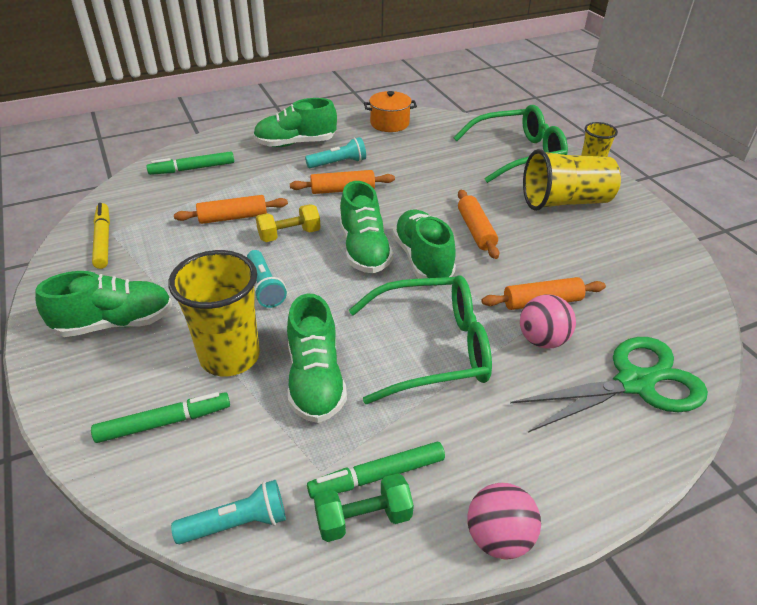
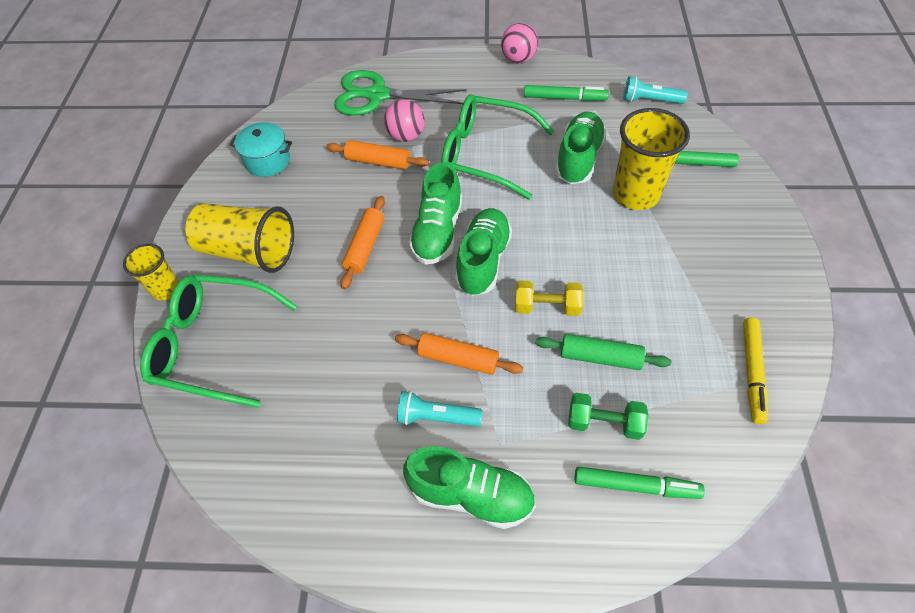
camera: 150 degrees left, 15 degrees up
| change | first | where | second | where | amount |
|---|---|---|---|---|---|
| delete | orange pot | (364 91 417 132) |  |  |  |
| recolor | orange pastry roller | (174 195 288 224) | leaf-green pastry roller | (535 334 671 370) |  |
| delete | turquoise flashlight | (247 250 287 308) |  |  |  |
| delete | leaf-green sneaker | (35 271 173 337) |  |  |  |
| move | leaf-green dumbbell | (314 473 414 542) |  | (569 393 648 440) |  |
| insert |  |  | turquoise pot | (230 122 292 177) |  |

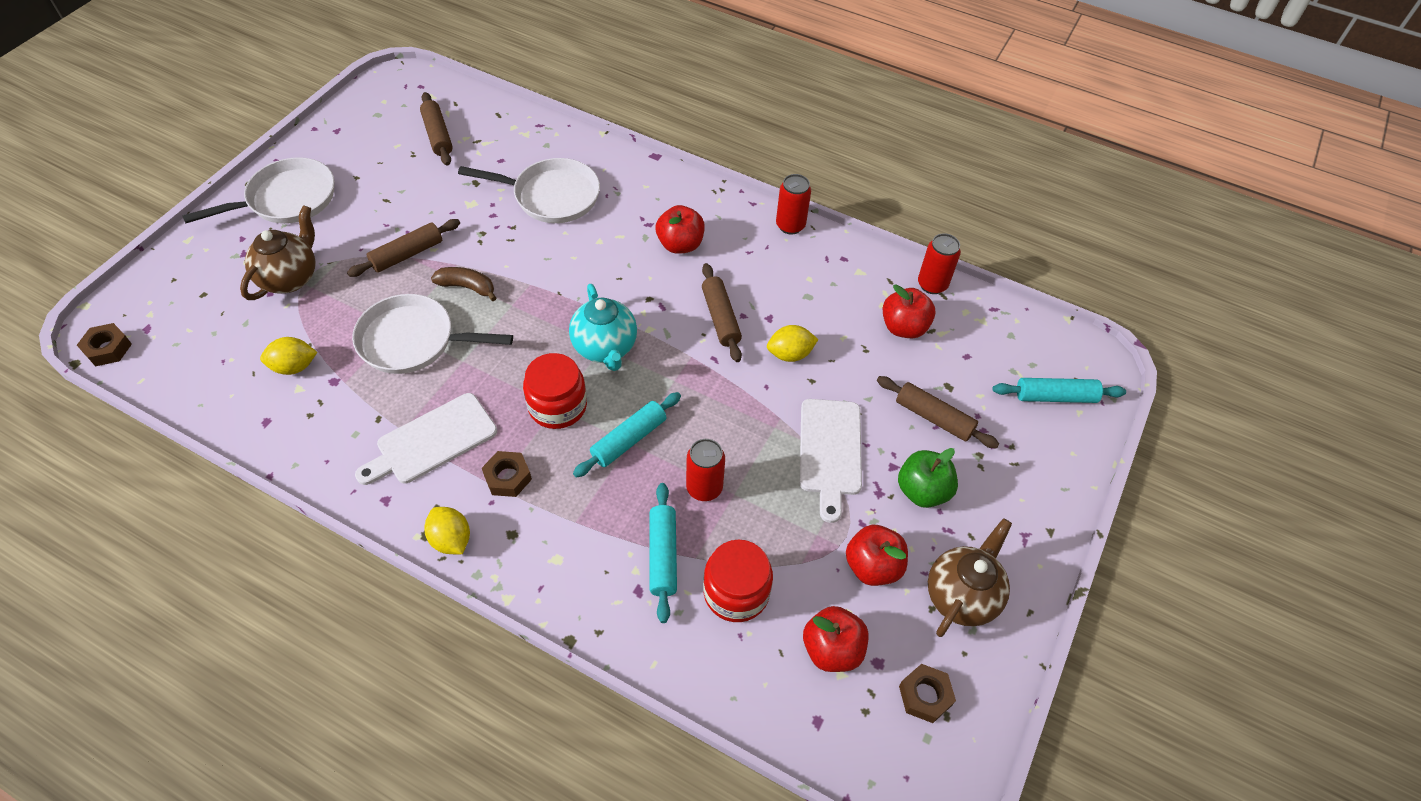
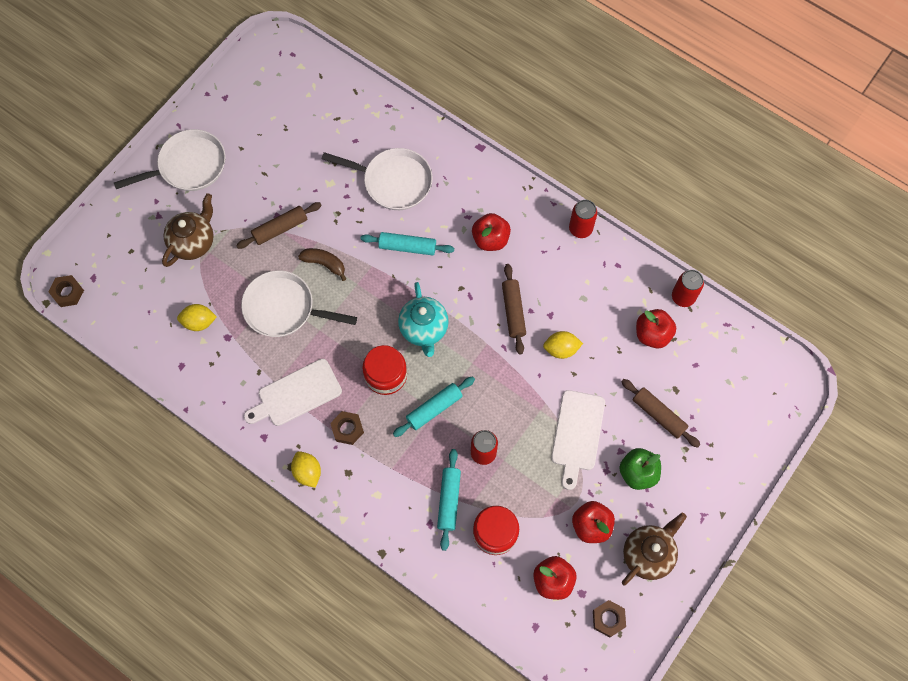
camera: 10 degrees right, 15 degrees up
| change | first | where | second | where | amount |
|---|---|---|---|---|---|
| delete | russet pastry roller | (420 92 453 166) |  |  |  |
| move | turquoise pastry roller | (993 378 1126 403) |  | (360 232 454 256) |  |

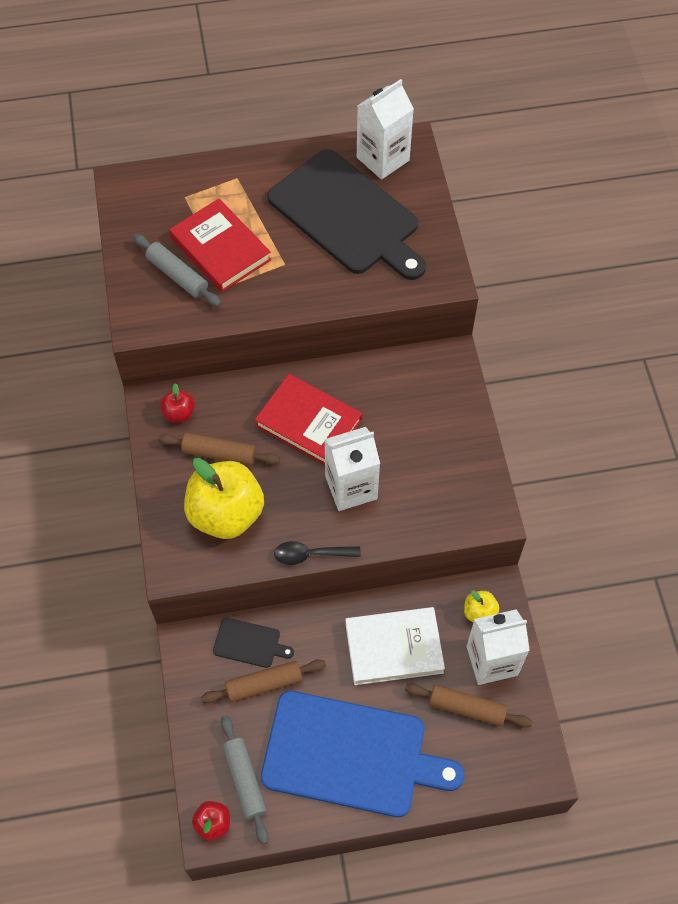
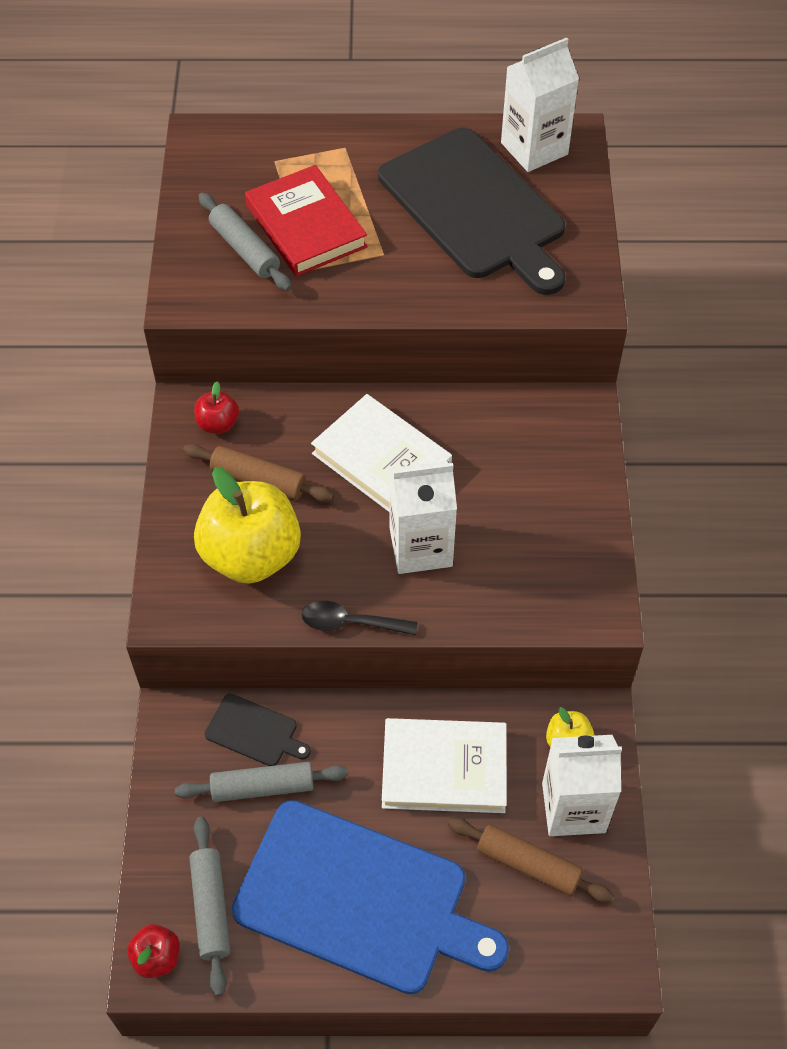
camera: 10 degrees right, 5 degrees down
| change | first | where | second | where | amount |
|---|---|---|---|---|---|
| recolor | crimson hardcover | (255 374 362 465) | white hardcover | (311 394 452 512) |  |
| recolor | russet pastry roller | (201 659 326 704) | grey pastry roller | (175 762 348 802) |  |

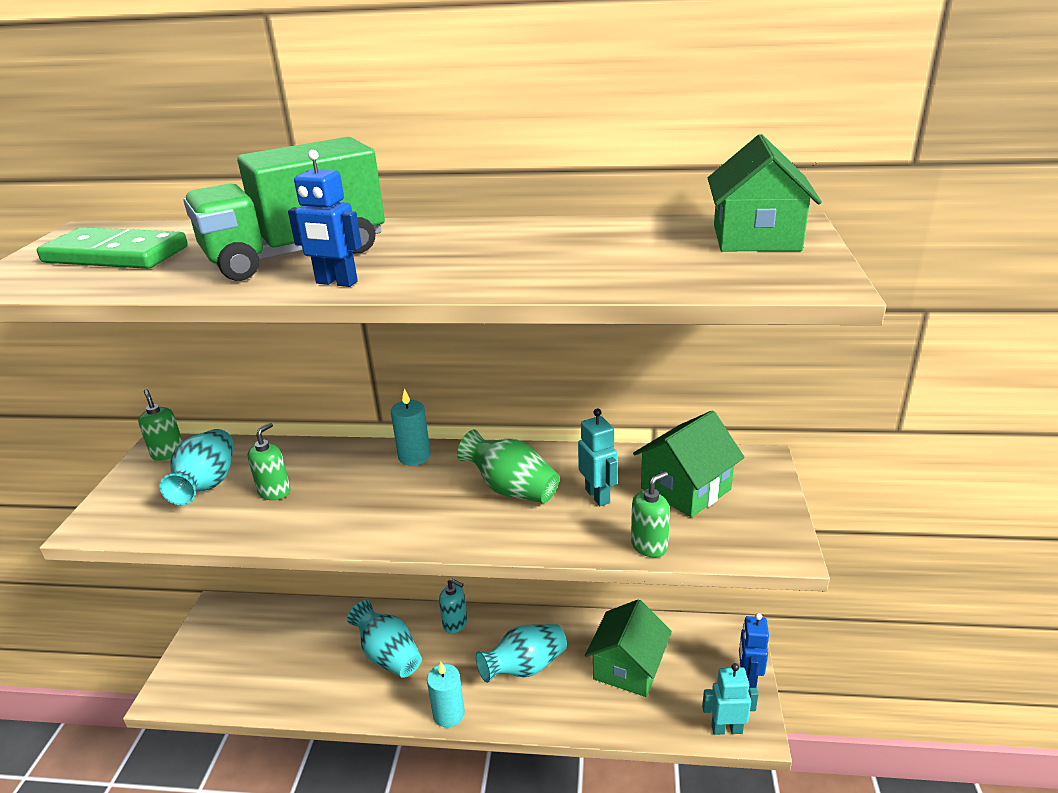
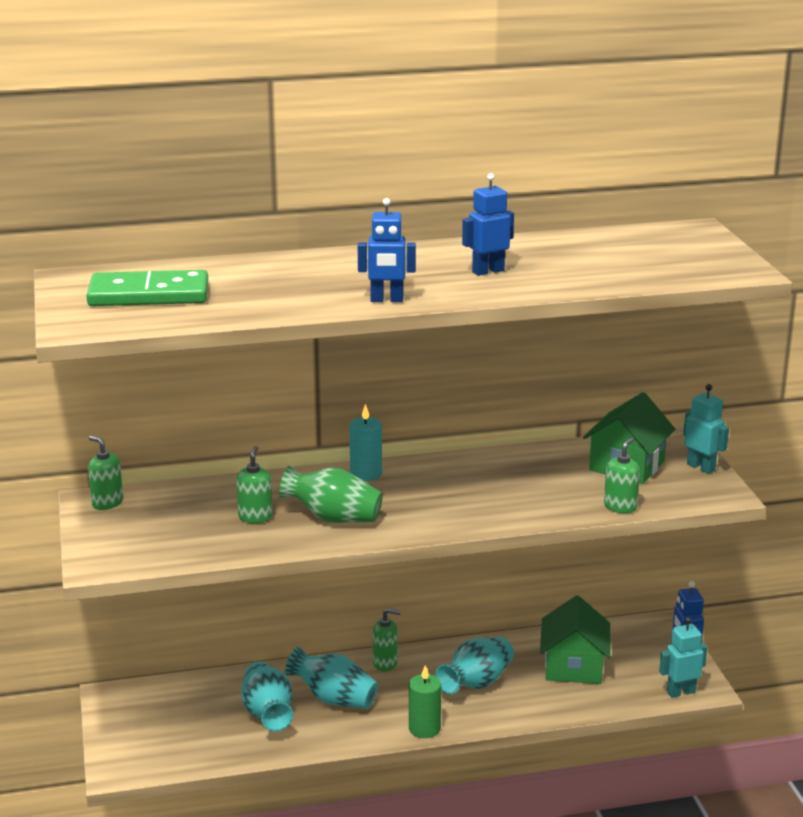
camera: 20 degrees left, 5 degrees down
| change | first | where | second | where | amount |
|---|---|---|---|---|---|
| delete | leaf-green toy house | (708 134 822 251) |  |  |  |
| delete | leaf-green lorry | (184 137 385 281) |  |  |  |
| move | turquoise toy robot | (578 408 617 506) |  | (683 384 729 474) |  |
| move | turquoise tall vase | (160 429 234 505) |  | (241 661 293 731) |  |
| move | leaf-green tall vase | (457 430 560 503) |  | (279 465 383 523) |  |
| recolor | turquoise pump bottle | (439 578 467 634) | leaf-green pump bottle | (373 608 401 672) |  |
| recolor | turquoise candle | (427 662 465 727) | leaf-green candle | (409 665 441 738) |  |
| insert |  |  | royal blue toy robot | (462 173 514 276) |  |

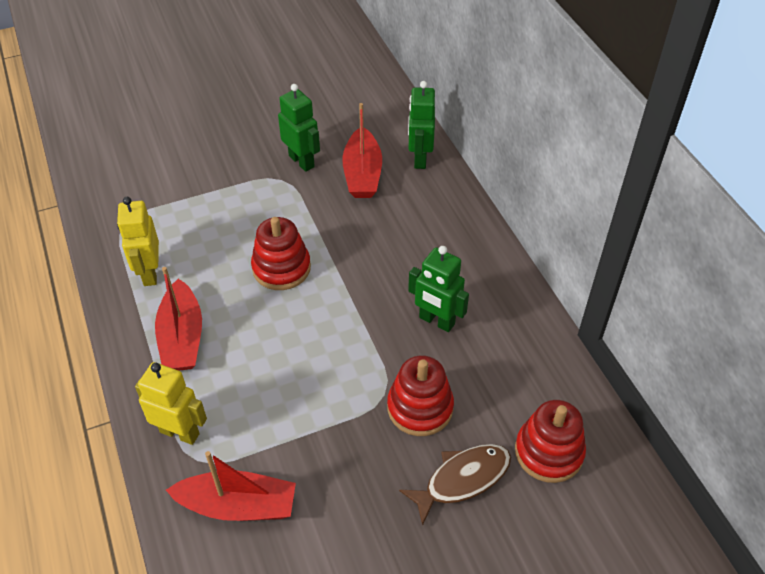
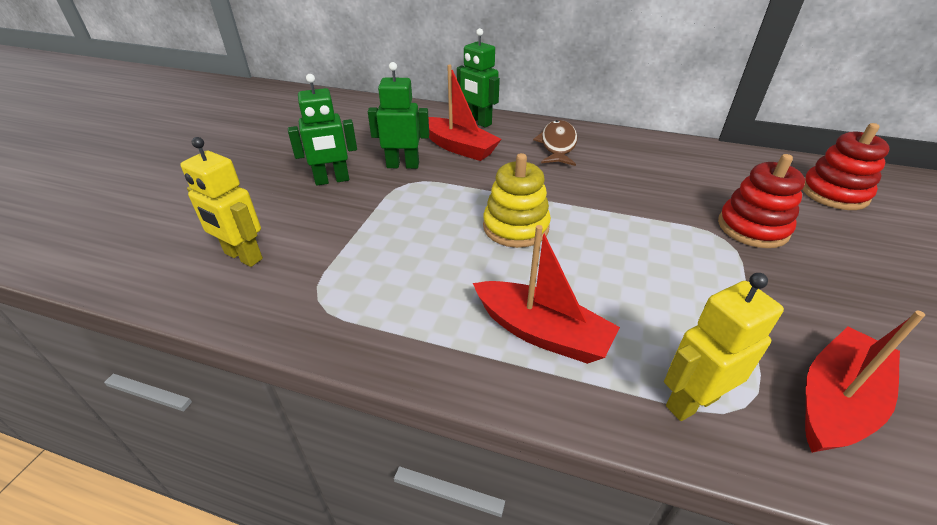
camera: 50 degrees left, 10 degrees down
| change | first | where | second | where | amount |
|---|---|---|---|---|---|
| move | bright yellow toy robot | (117 197 159 286) |  | (180 137 263 267) |  |
| recolor | crimson ring stacker | (251 217 311 290) | bright yellow ring stacker | (483 153 551 248) |  |
| move | leaf-green toy robot | (408 246 469 332) |  | (288 74 357 186) |  |
| move | russet fish figure | (399 444 511 526) |  | (533 120 578 166) |  |

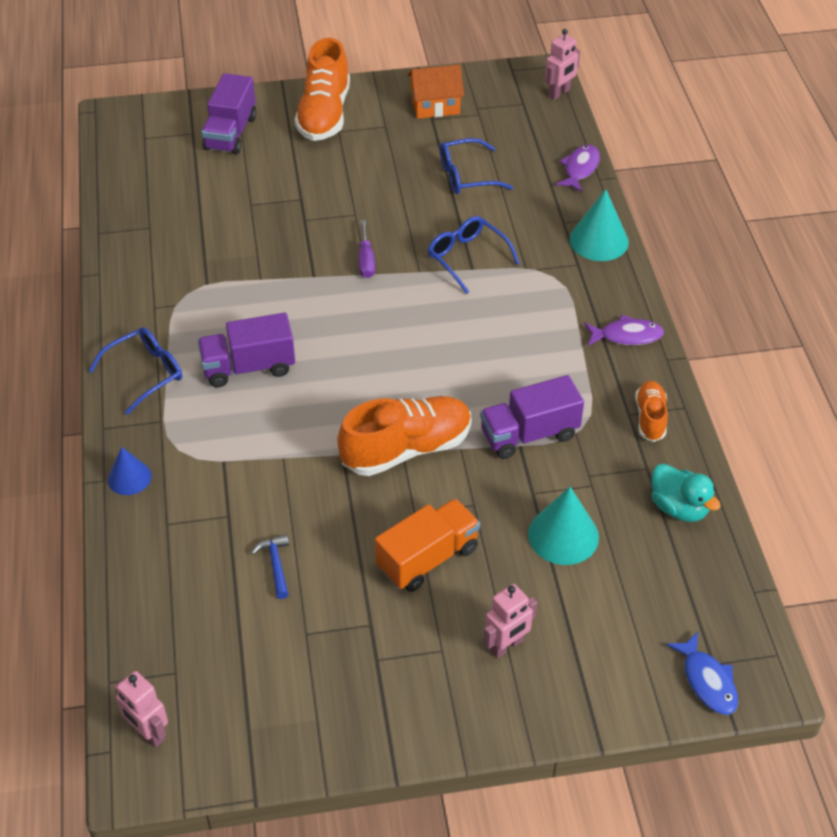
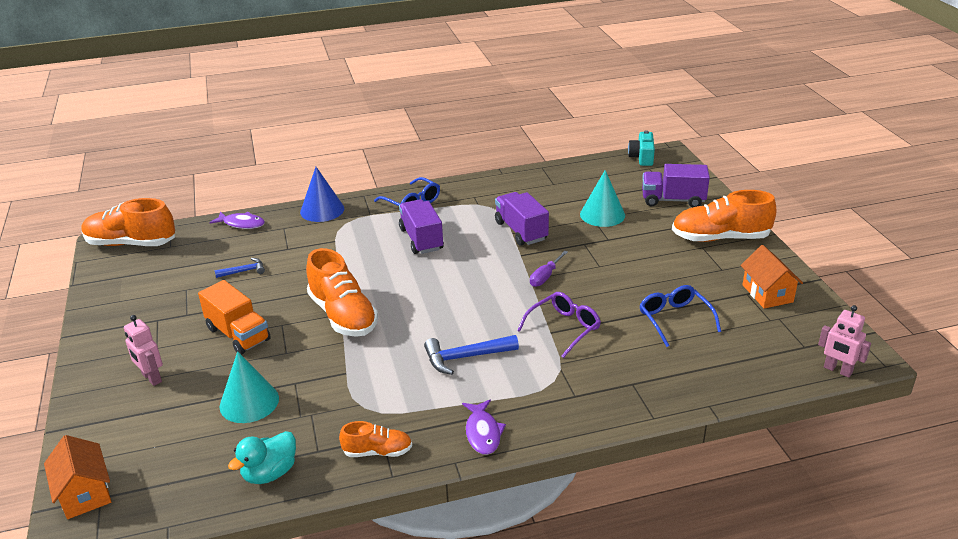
camera: 85 degrees right, 15 degrees down
| change | first | where | second | where | amount |
|---|---|---|---|---|---|
| move | violet fish figure | (556 145 600 192) |  | (209 211 265 229) |  |
| move | turquoise cone | (569 189 629 261) |  | (580 170 625 227) |  |
| recolor | royal blue eyeglasses | (428 216 520 294) | violet eyeglasses | (517 292 601 358) |  |
| rotate | violet screwdriver | (358 220 375 278) |  | (530 251 568 287) | 45 degrees counterclockwise |
| move | violet lorry | (480 375 584 459) |  | (495 192 549 246) |  |
| resize | royal blue cone | (108 447 151 495) |  | (300 167 344 222) | x1.58 |
| replace | royal blue fish figure | (666 632 738 715) | orange toy house | (44 435 111 519) |  |
| replace | rosy toy robot | (114 671 168 747) | orange sneaker | (81 198 175 246) |  |
| insert |  |  | turquoise camera | (628 130 655 166) |  |
| insert |  |  | royal blue carpenter's hammer | (424 335 519 375) |  |

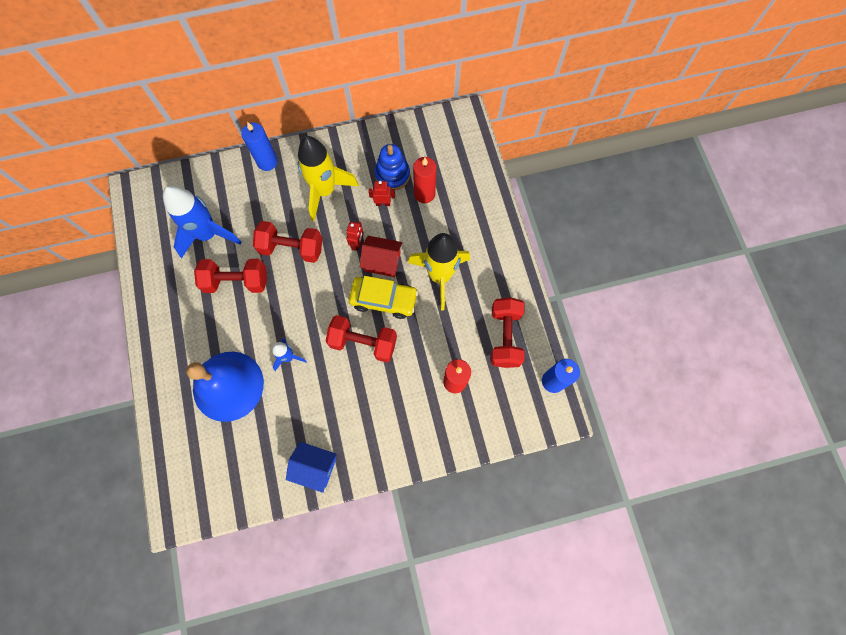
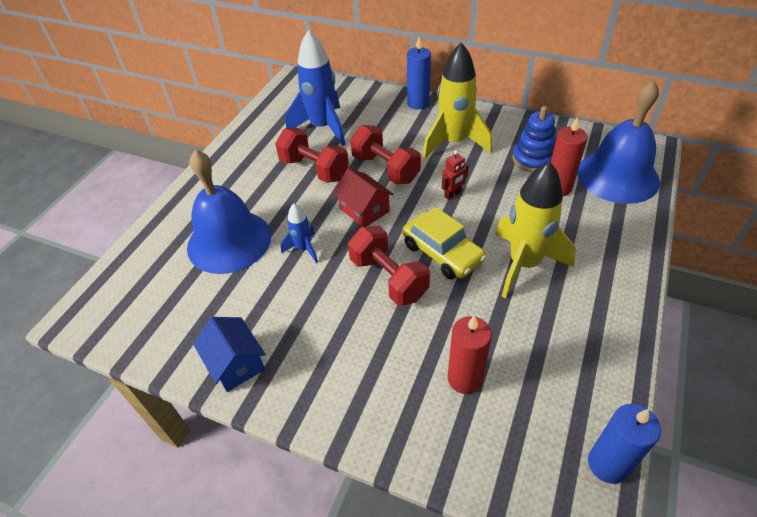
camera: 40 degrees right, 25 degrees down
| change | first | where | second | where | amount |
|---|---|---|---|---|---|
| delete | crimson toy robot | (368 181 395 206) |  |  |  |
| move | crimson toy house | (360 236 403 277) |  | (333 168 394 227) |  |
| delete | crimson dumbbell | (491 297 525 368) |  |  |  |
| insert |  |  | royal blue bell | (577 80 660 204) |  |

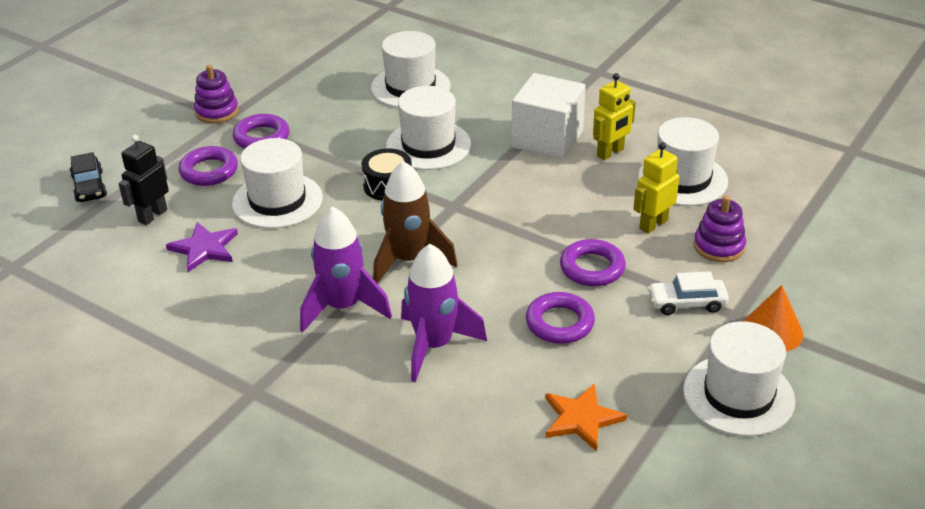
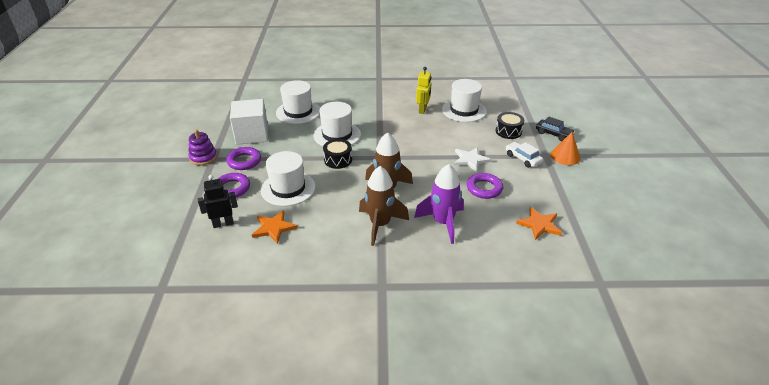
camera: 35 degrees left, 0 degrees up
| change | first | where | second | where | amount |
|---|---|---|---|---|---|
| move | white cube | (512 73 586 160) |  | (230 99 268 145) |  |
| rotate | ebony toy robot | (118 135 169 225) |  | (198 175 238 228) | 75 degrees clockwise |
| delete | bright yellow toy robot | (633 142 679 234) |  |  |  |
| move | ebony car | (70 152 107 202) |  | (536 117 575 141) |  |
| replace | violet ring stacker | (694 196 746 262) | ebony drum | (495 112 524 139) |  |
| recolor | violet toy rocket | (300 206 392 332) | russet toy rocket | (359 166 409 246) |  |
| recolor | violet star | (166 222 238 272) | orange star | (252 210 297 244) |  |
| replace | violet hoop | (560 239 626 287) | white star | (454 147 491 172) |  |
| rotate | white car | (648 271 729 315) |  | (506 142 543 168) | 90 degrees clockwise |
| delete | white tall hat | (683 321 795 437) |  |  |  |

